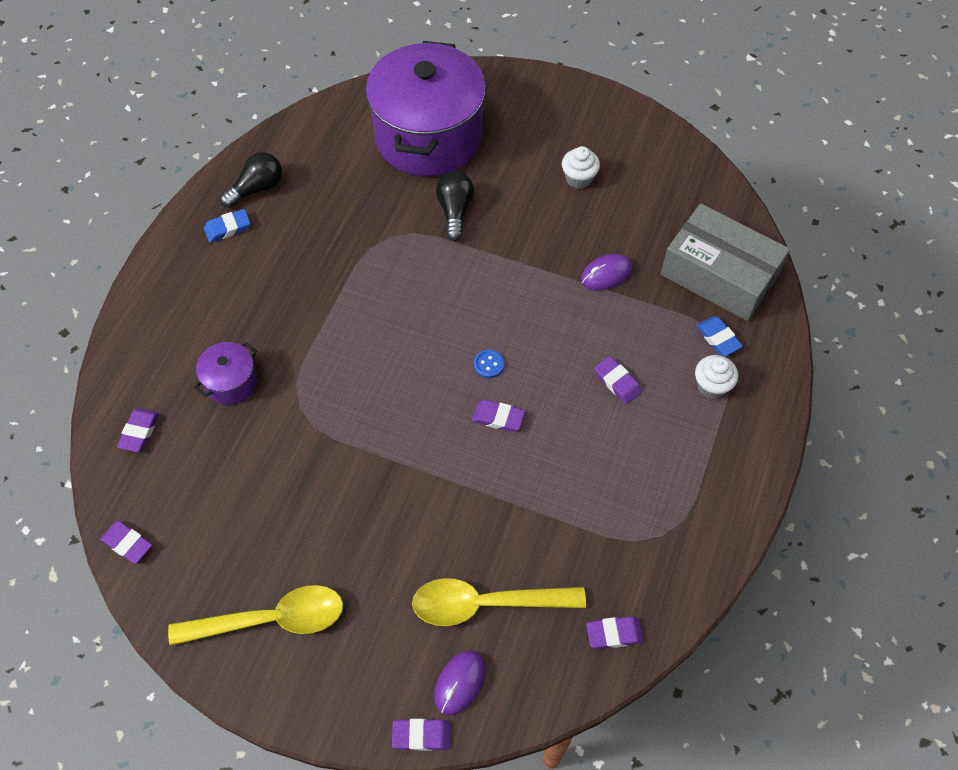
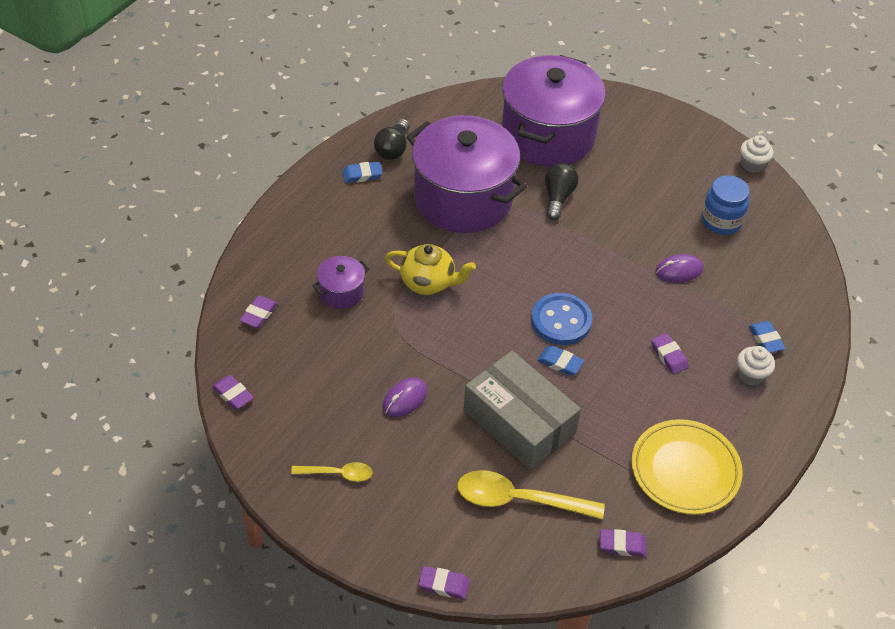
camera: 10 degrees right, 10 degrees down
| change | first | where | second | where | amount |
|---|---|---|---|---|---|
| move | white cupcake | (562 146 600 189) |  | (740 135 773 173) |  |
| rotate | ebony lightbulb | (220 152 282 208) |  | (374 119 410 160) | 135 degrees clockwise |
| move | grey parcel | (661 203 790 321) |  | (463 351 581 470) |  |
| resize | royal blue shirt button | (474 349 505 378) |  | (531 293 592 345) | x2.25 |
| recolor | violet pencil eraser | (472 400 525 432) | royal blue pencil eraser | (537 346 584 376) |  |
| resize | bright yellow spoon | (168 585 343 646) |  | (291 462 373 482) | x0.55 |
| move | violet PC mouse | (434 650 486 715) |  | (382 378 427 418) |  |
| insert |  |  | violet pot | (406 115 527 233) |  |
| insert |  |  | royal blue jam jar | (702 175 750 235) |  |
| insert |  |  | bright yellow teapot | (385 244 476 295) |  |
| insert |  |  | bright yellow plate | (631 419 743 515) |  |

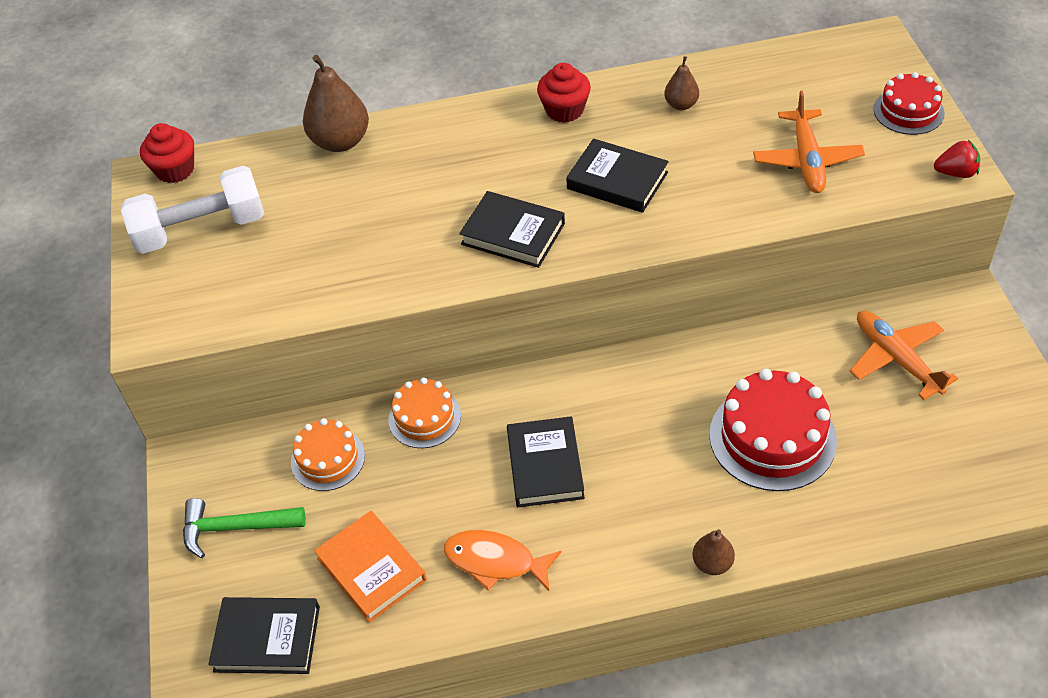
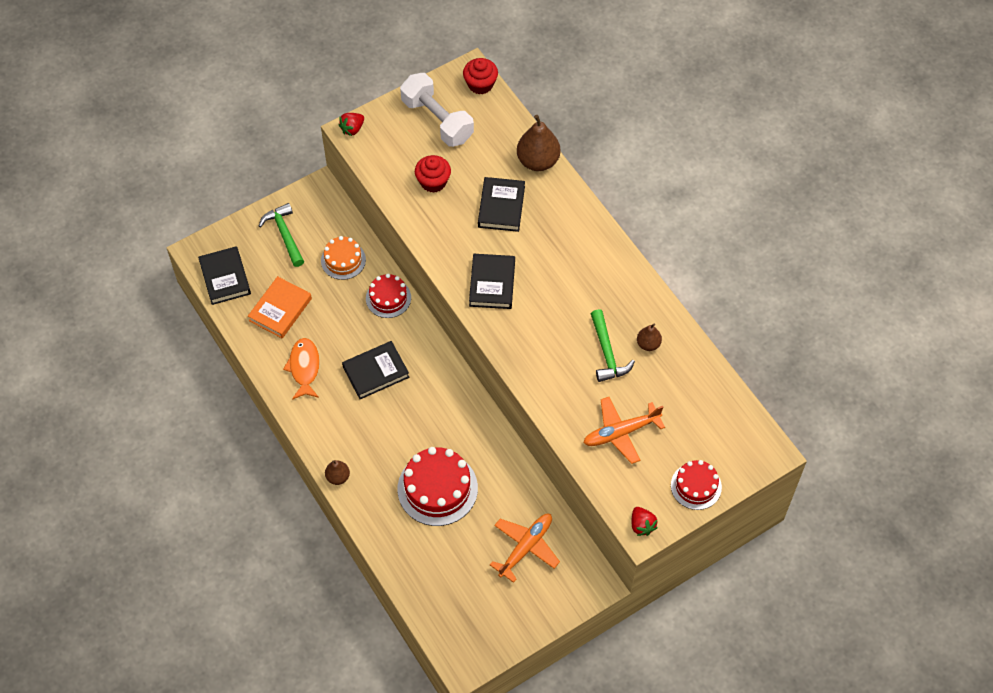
camera: 65 degrees right, 10 degrees up
| change | first | where | second | where | amount |
|---|---|---|---|---|---|
| move | crimson cupcake | (537 63 591 123) |  | (415 155 451 193) |  |
| move | ebony hardcover | (566 139 669 213) |  | (478 177 525 232) |  |
| recolor | orange layer cake | (388 378 461 448) | crimson layer cake | (366 274 411 318) |  |
| insert |  |  | crimson strawberry | (338 113 364 136) |  |
| insert |  |  | leaf-green carpenter's hammer | (591 309 635 382) |  |

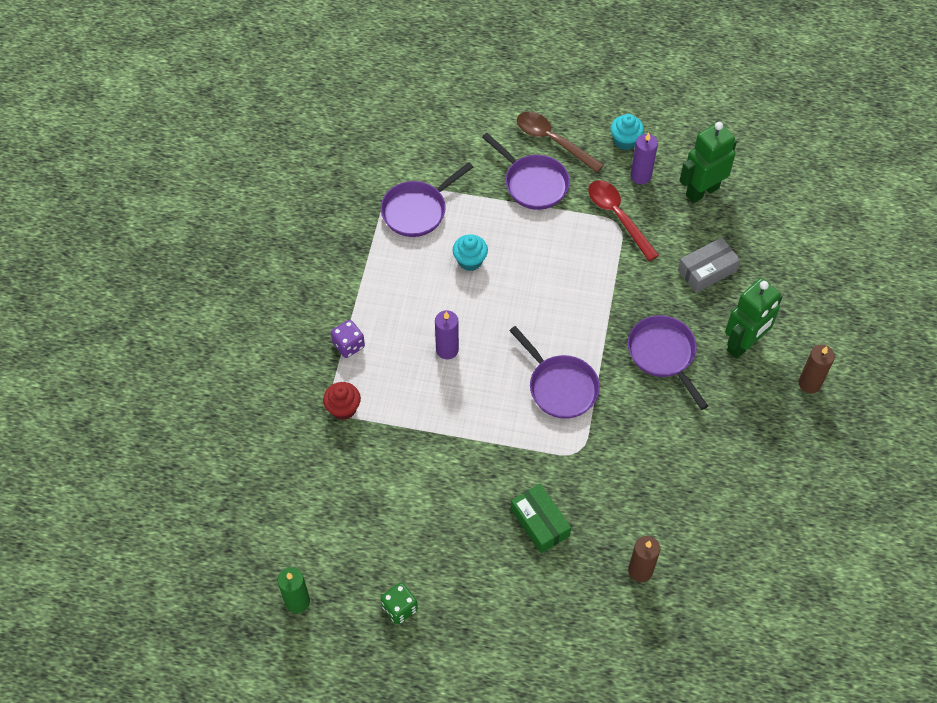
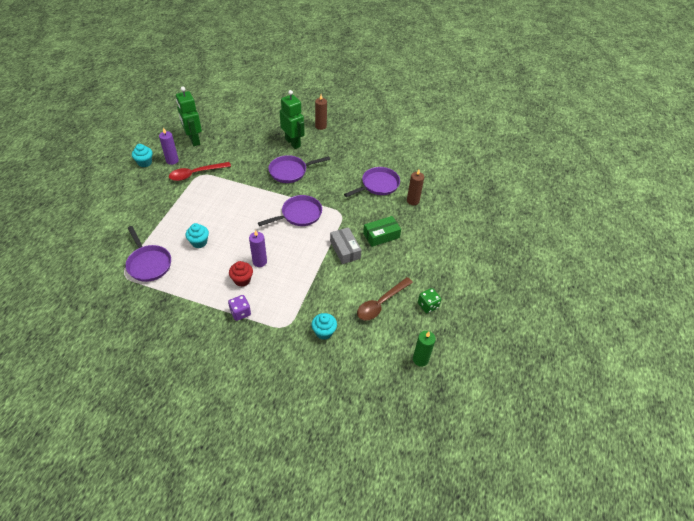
camera: 85 degrees left, 10 degrees down
| change | first | where | second | where | amount |
|---|---|---|---|---|---|
| move | russet spoon | (517 112 604 173) |  | (357 277 413 321) |  |
| move | violet frying pan | (482 133 570 210) |  | (344 167 400 197) |  |
| move | grey parcel | (678 237 740 293) |  | (330 227 362 264) |  |
| move | crimson cupcake | (323 382 361 420) |  | (229 261 253 287) |  |
| insert |  |  | turquoise cupcake | (311 313 337 340) |  |

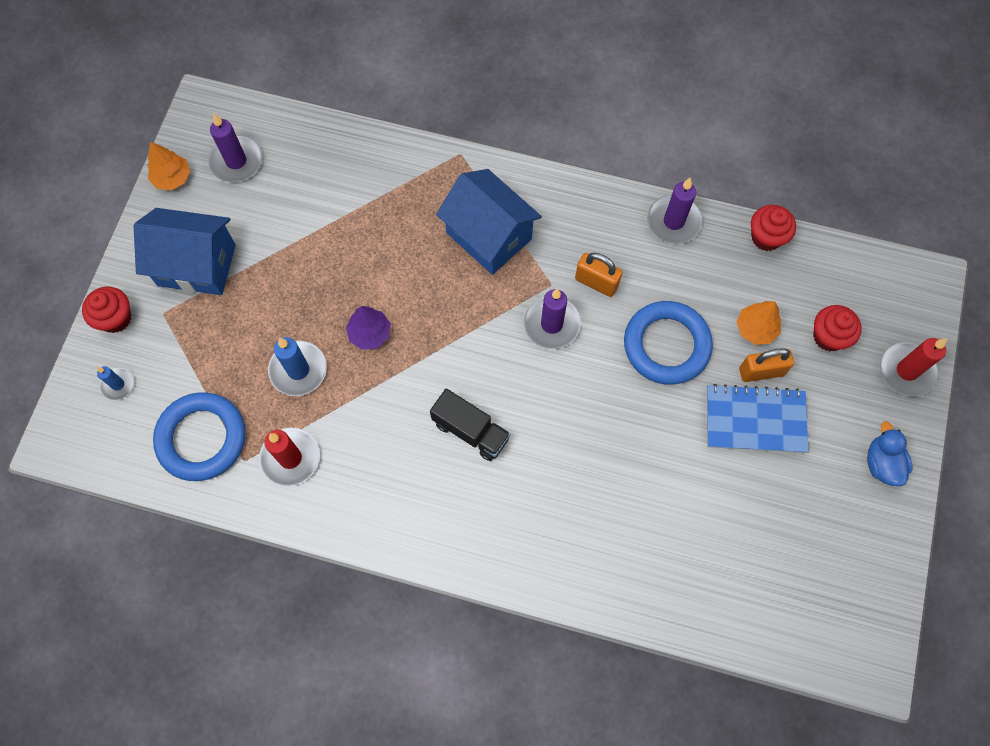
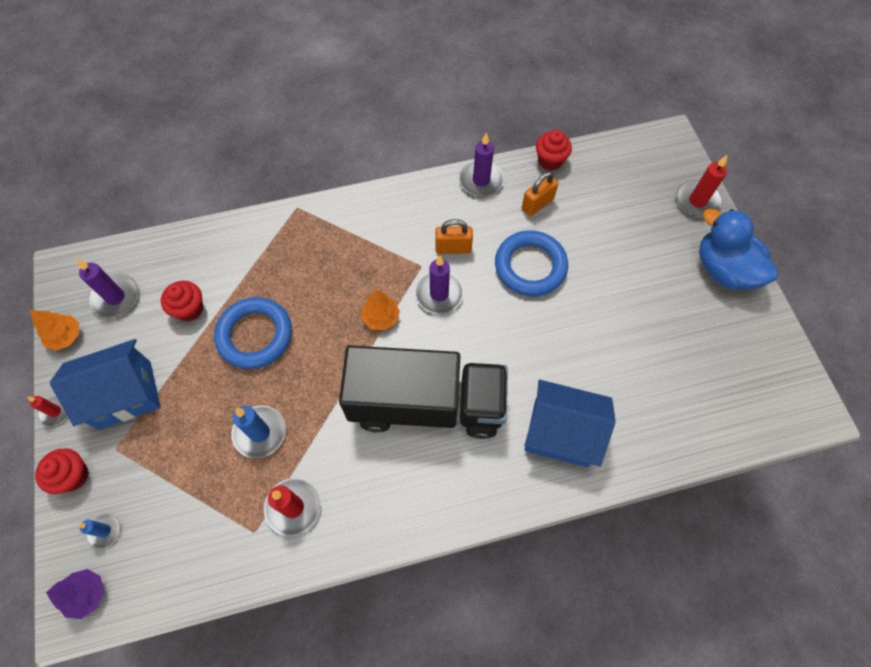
camera: 30 degrees left, 5 degrees down
| change | first | where | second | where | amount |
|---|---|---|---|---|---|
| move | royal blue toy house | (436 169 542 275) |  | (525 380 616 467) |  |
| move | orange toy tree | (736 301 781 345) |  | (362 290 400 330) |  |
| move | crimson cupcake | (813 305 862 351) |  | (161 281 203 321) |  |
| move | violet toy tree | (346 306 391 350) |  | (46 569 104 619) |  |
| move | orange lock | (739 348 794 382) |  | (522 171 559 216) |  |
| delete | royal blue exercise book | (707 384 809 453) |  |  |  |
| resize | ebony lorry | (430 388 510 461) |  | (339 345 508 439) | x2.22 |
| move | royal blue hoop | (153 392 245 481) |  | (214 297 292 369) |  |
| resize | royal blue duck | (867 421 913 486) |  | (699 209 778 290) | x1.79 |
| insert |  |  | crimson candle | (27 396 67 426) |  |

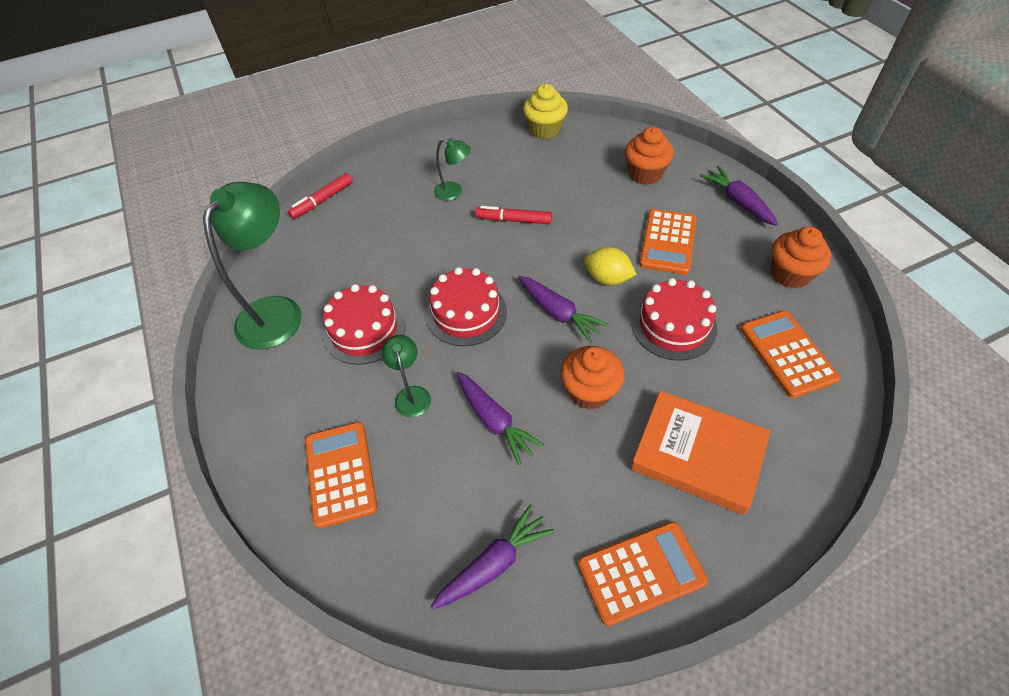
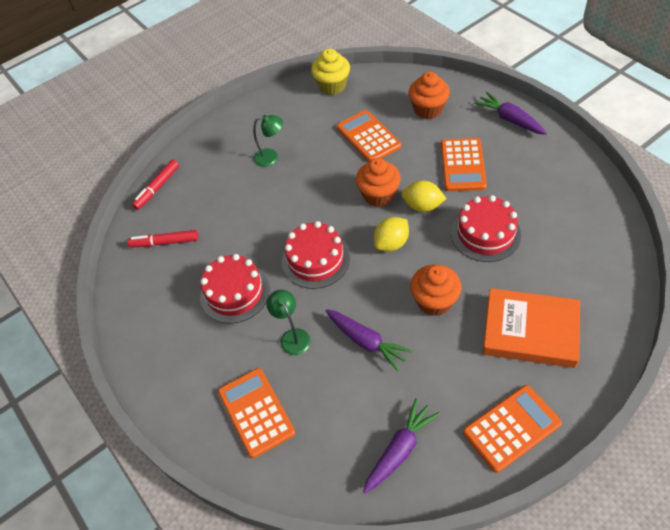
camera: 10 degrees left, 0 degrees up
| change | first | where | second | where | amount |
|---|---|---|---|---|---|
| delete | leaf-green desk lamp | (203 182 302 349) |  |  |  |
| move | crimson felt pen | (475 206 552 224) |  | (127 230 198 248) |  |
| move | orange cupcake | (771 227 831 289) |  | (356 158 401 207) |  |
| replace | violet toy carrot | (518 276 609 343) | bright yellow lemon | (374 217 409 251) |  |
| move | orange adding machine | (740 310 840 398) |  | (336 110 401 162) |  |

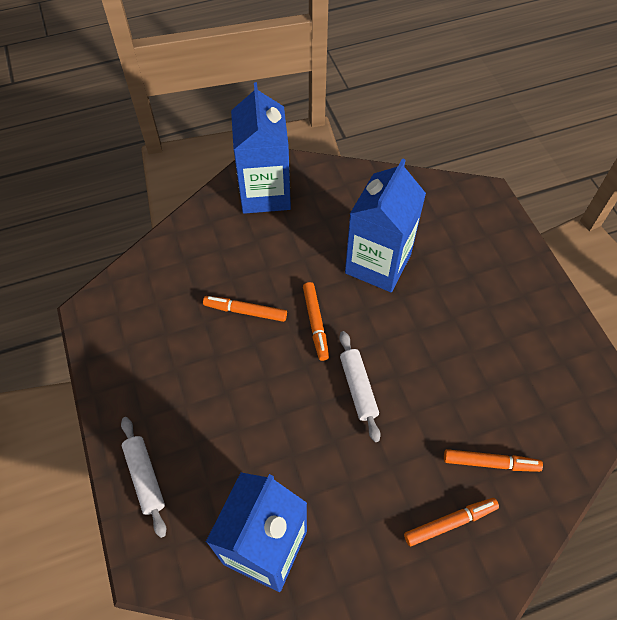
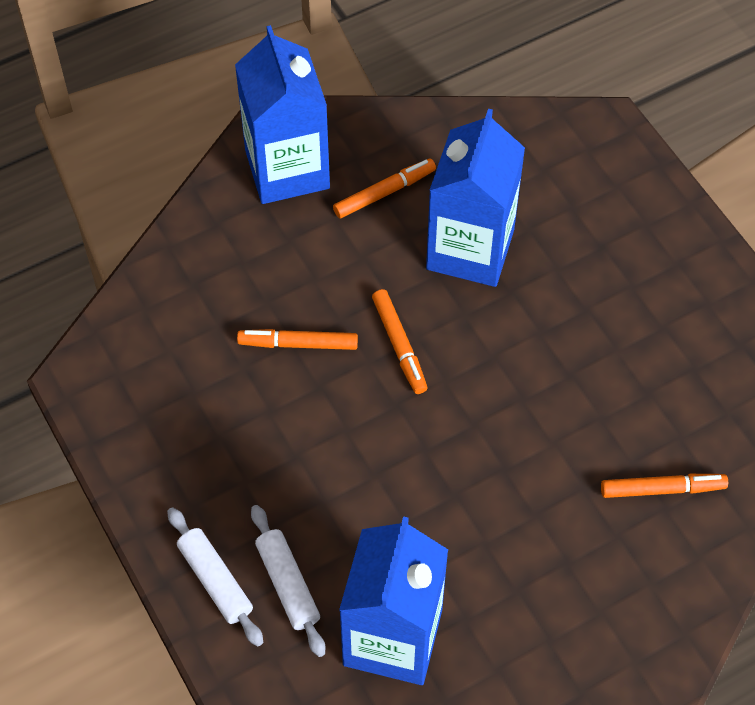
camera: 10 degrees left, 0 degrees up
| change | first | where | second | where | amount |
|---|---|---|---|---|---|
| move | white pastry roller | (339 331 381 442) |  | (251 505 325 657) |  |
| move | orange felt pen | (404 498 499 546) |  | (333 158 436 219) |  |

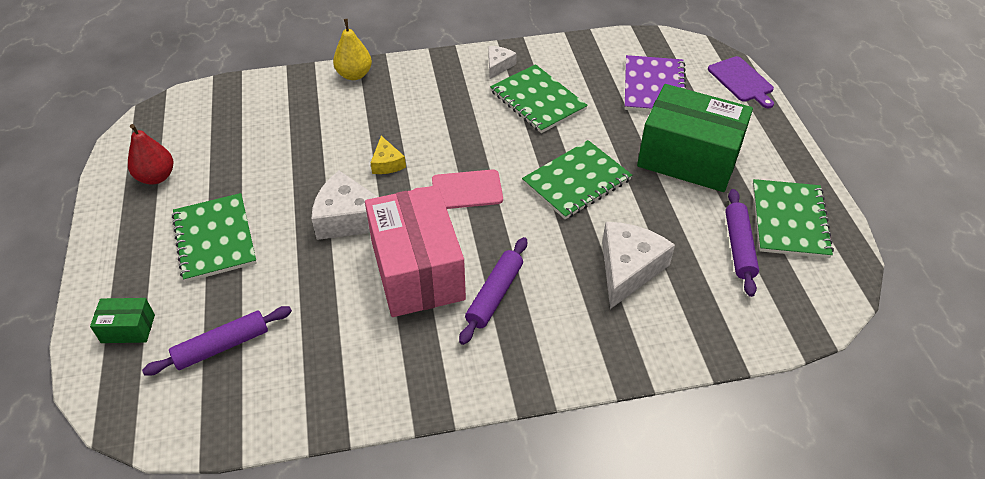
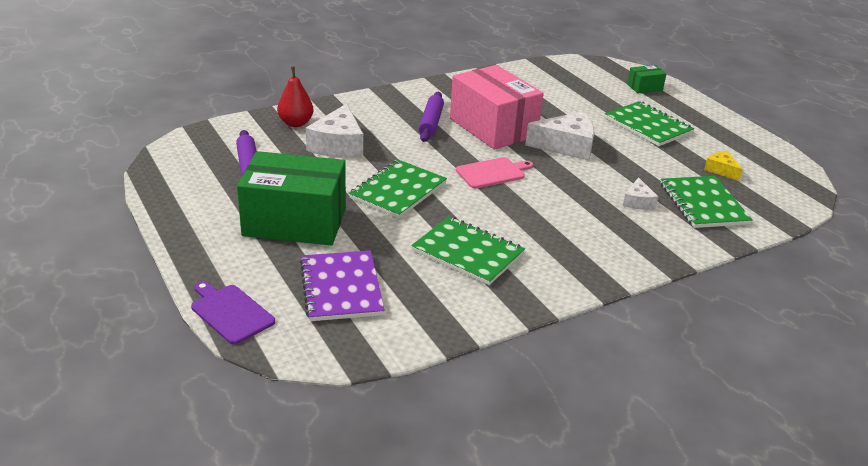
camera: 160 degrees right, 15 degrees down
| change | first | where | second | where | amount |
|---|---|---|---|---|---|
| delete | bright yellow pear fruit | (333 19 372 80) |  |  |  |
| move | white piece of cheese | (488 46 517 79) |  | (623 177 658 210) |  |
| move | crimson pear fruit | (128 124 173 185) |  | (277 67 314 127) |  |
| move | bright yellow piece of cheese | (371 136 406 174) |  | (704 151 743 181) |  |
| move | leaf-green exercise book | (753 179 834 258) |  | (661 176 753 228) |  |
| delete | violet pastry roller | (142 306 292 376) |  |  |  |

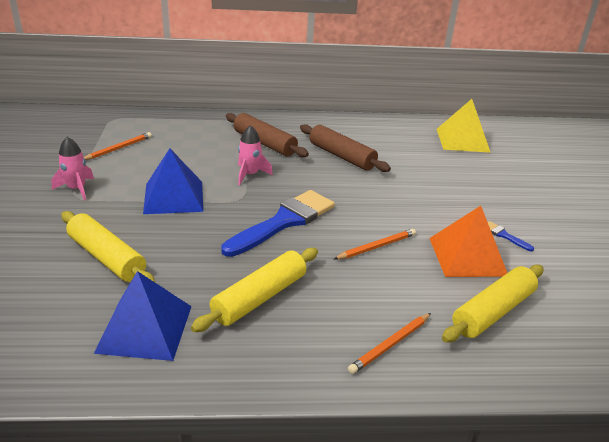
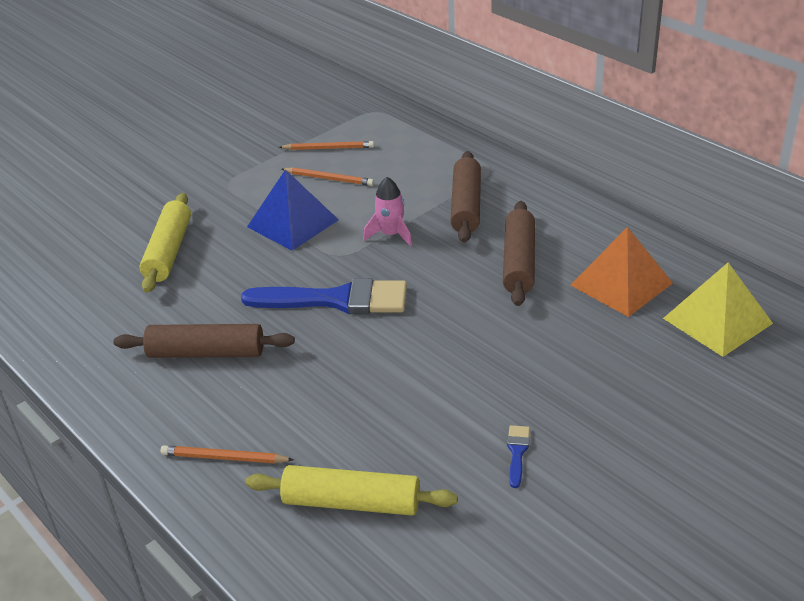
camera: 55 degrees right, 5 degrees up
| change | first | where | second | where | amount |
|---|---|---|---|---|---|
| delete | rosy toy rocket | (51 137 94 201) |  |  |  |
| move | orange solid pyramid | (429 206 507 277) |  | (570 227 673 317) |  |
| move | orange lead pencil | (334 229 416 259) |  | (282 167 374 186) |  |
| recolor | bright yellow pastry roller | (191 248 318 332) | russet pastry roller | (114 324 295 358) |  |
| delete | royal blue solid pyramid | (94 271 192 361) |  |  |  |

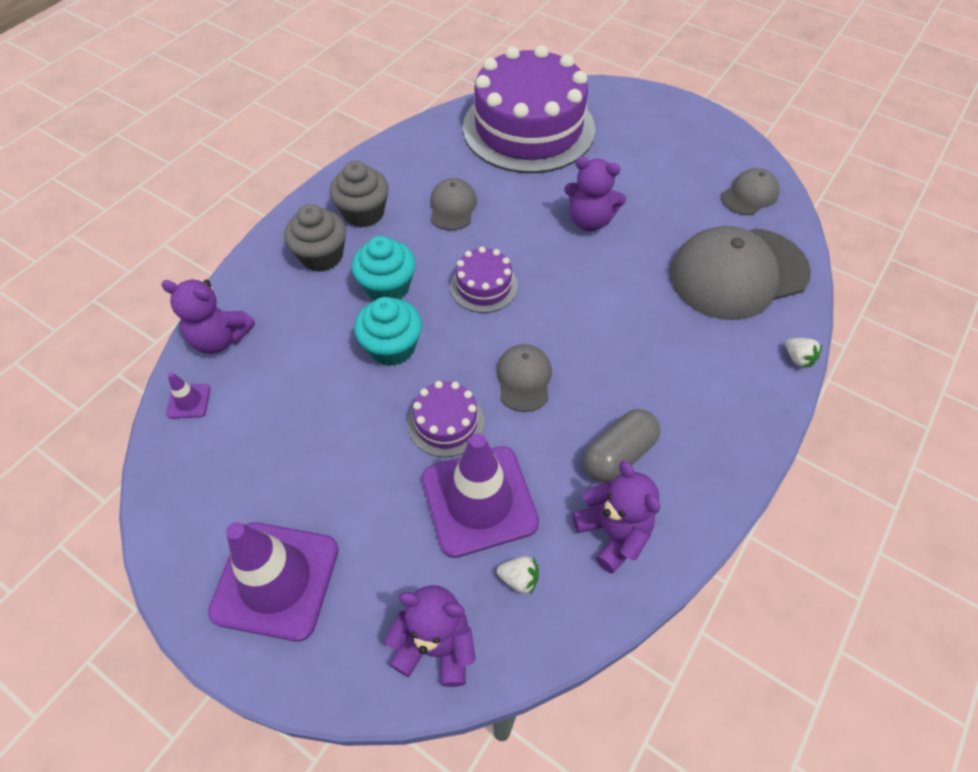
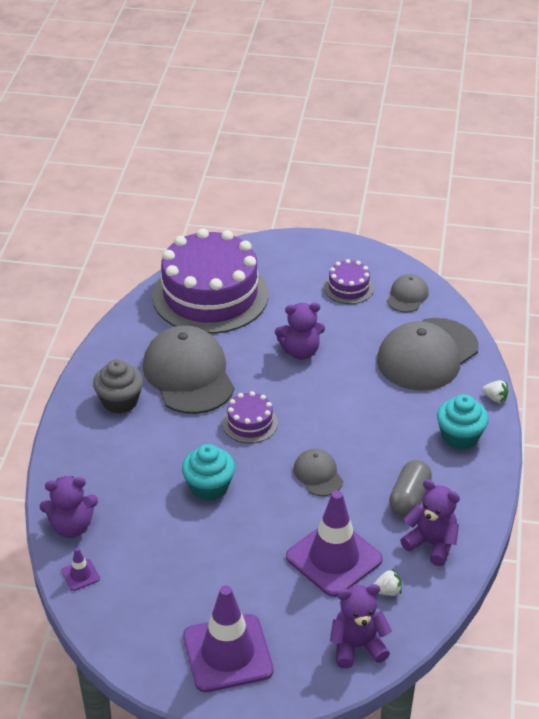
camera: 25 degrees left, 15 degrees down
| change | first | where | second | where | amount |
|---|---|---|---|---|---|
| resize | grey baseball cap | (430 178 477 230) |  | (143 325 234 414) | x2.08 |
| delete | grey cupcake | (284 204 346 272) |  |  |  |
| move | turquoise cupcake | (352 236 416 301) |  | (437 394 489 450) |  |
| move | violet layer cake | (408 381 485 457) |  | (324 259 374 304) |  |

